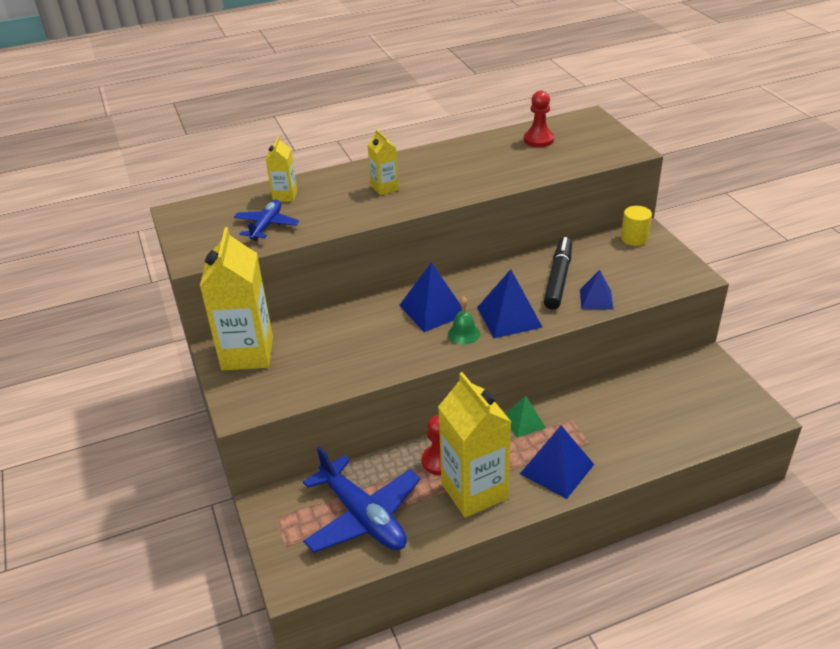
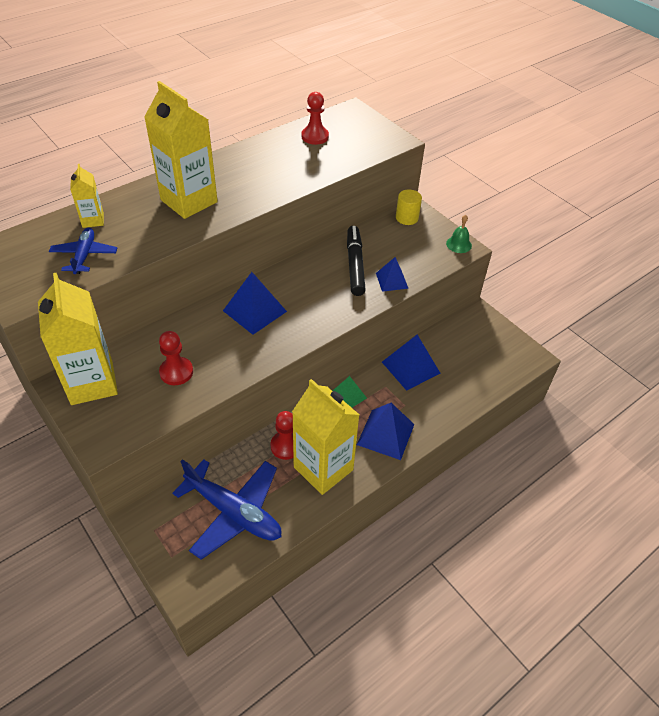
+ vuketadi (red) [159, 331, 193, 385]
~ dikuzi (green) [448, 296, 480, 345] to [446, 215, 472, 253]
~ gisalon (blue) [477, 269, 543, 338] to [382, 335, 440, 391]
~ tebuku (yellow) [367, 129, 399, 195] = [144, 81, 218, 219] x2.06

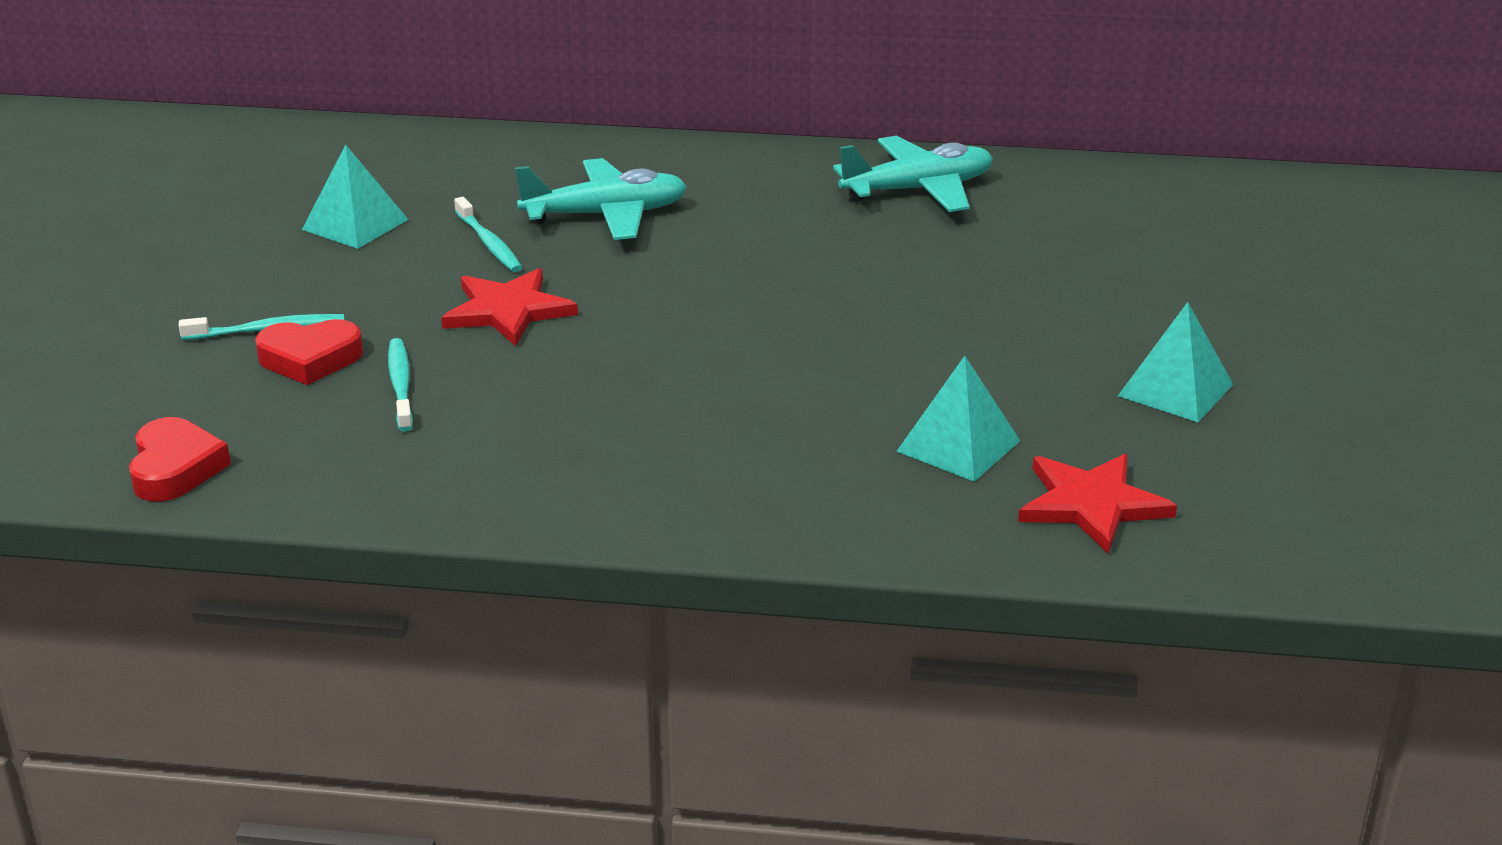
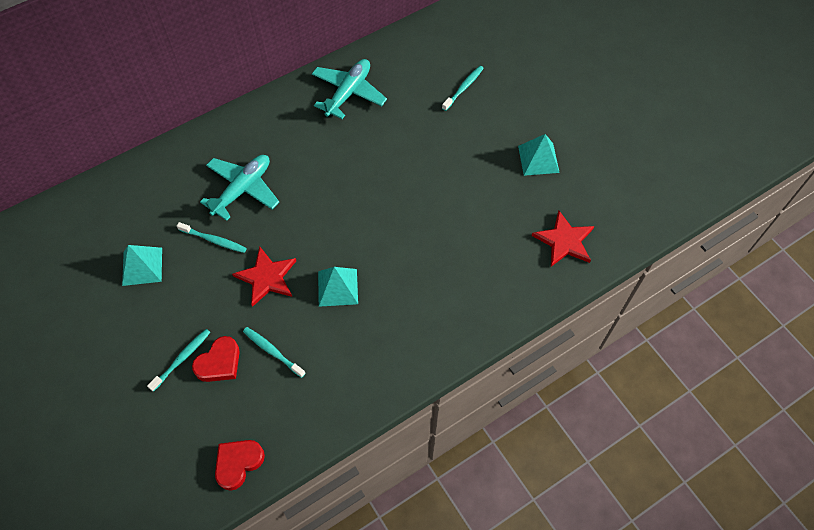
+ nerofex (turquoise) [442, 66, 484, 111]
~ gisalon (turquoise) [896, 356, 1020, 482] to [318, 267, 358, 307]
~ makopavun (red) [129, 417, 231, 502] = [215, 440, 265, 491] 90 degrees counterclockwise

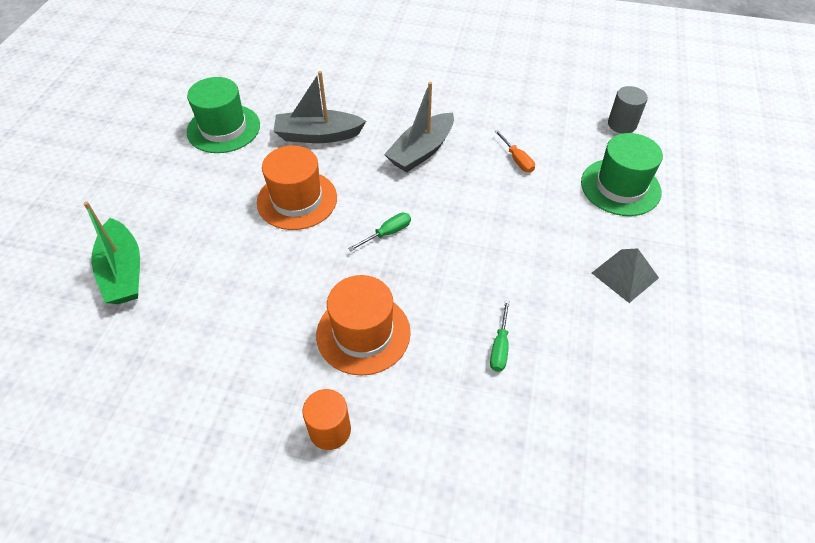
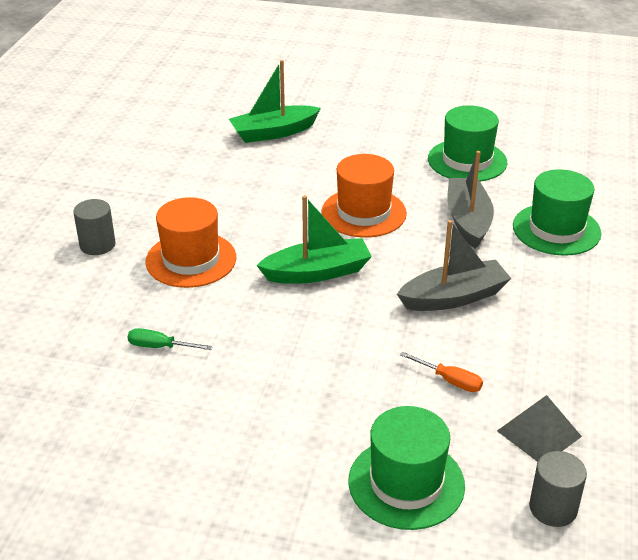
+ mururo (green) [513, 169, 601, 256]
~ gisalon (grey) [592, 248, 659, 303] to [497, 395, 582, 462]
~ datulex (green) [348, 213, 411, 251] to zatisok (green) [256, 195, 372, 284]
~ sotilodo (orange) [302, 389, 351, 450] to sotilodo (grey) [73, 199, 116, 255]
~ zatisok (grey) [384, 82, 454, 172] = [397, 220, 511, 311] 120 degrees clockwise
~ datulex (orange) [495, 130, 535, 173] = [400, 352, 483, 392] 120 degrees counterclockwise

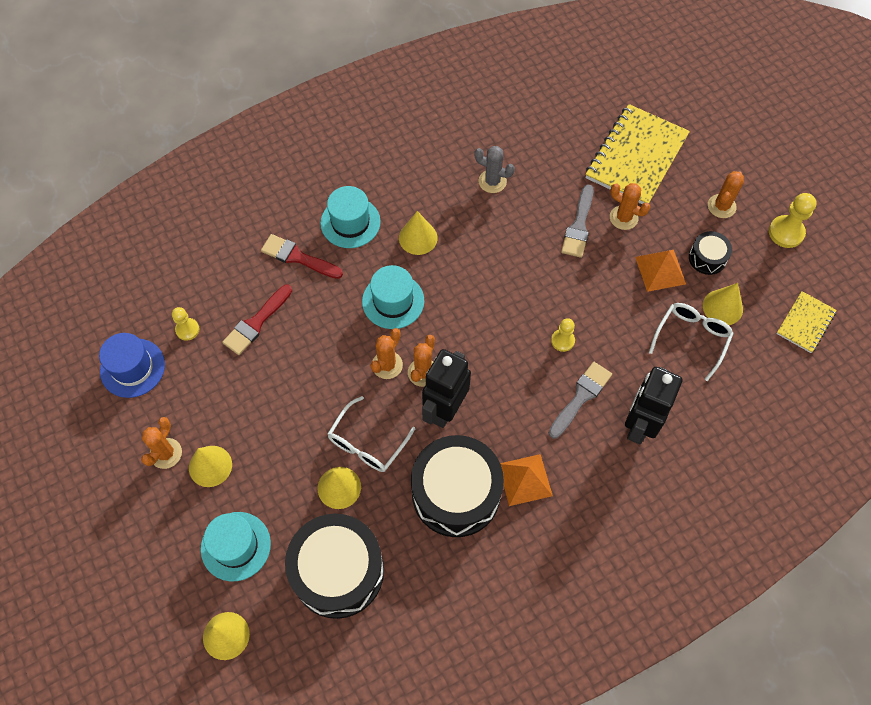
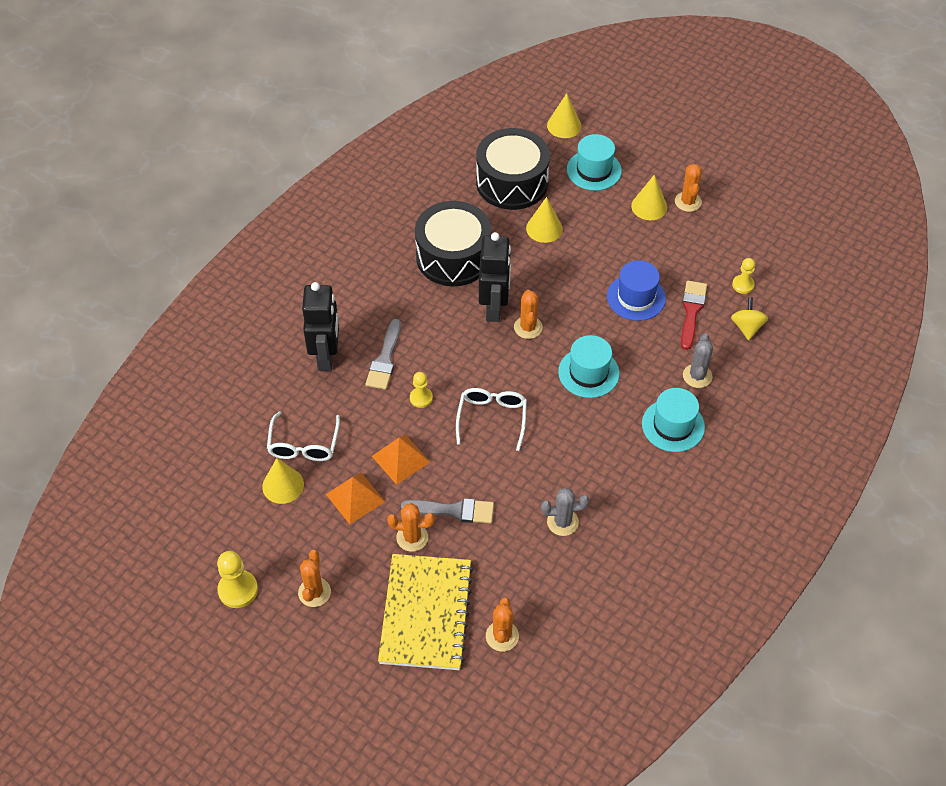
- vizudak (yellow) [399, 211, 438, 255]
- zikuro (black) [689, 231, 732, 275]
- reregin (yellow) [776, 291, 837, 353]
+ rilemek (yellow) [731, 297, 768, 340]
~ mururo (blue) [99, 333, 165, 398] to [607, 260, 666, 321]
~ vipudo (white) [327, 396, 415, 472] to [456, 388, 527, 451]
~ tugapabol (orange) [370, 328, 403, 379] to [486, 597, 519, 652]
~ gisalon (orange) [500, 454, 553, 506] to [372, 434, 430, 485]
~ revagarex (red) [261, 234, 343, 279] to tugapabol (grey) [683, 334, 713, 388]
~ revagarex (grey) [561, 184, 593, 258] = [401, 498, 494, 524] 105 degrees clockwise

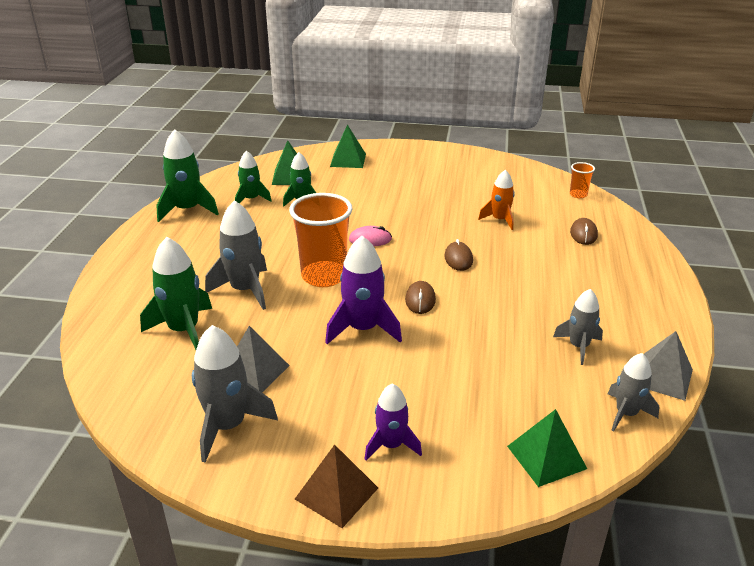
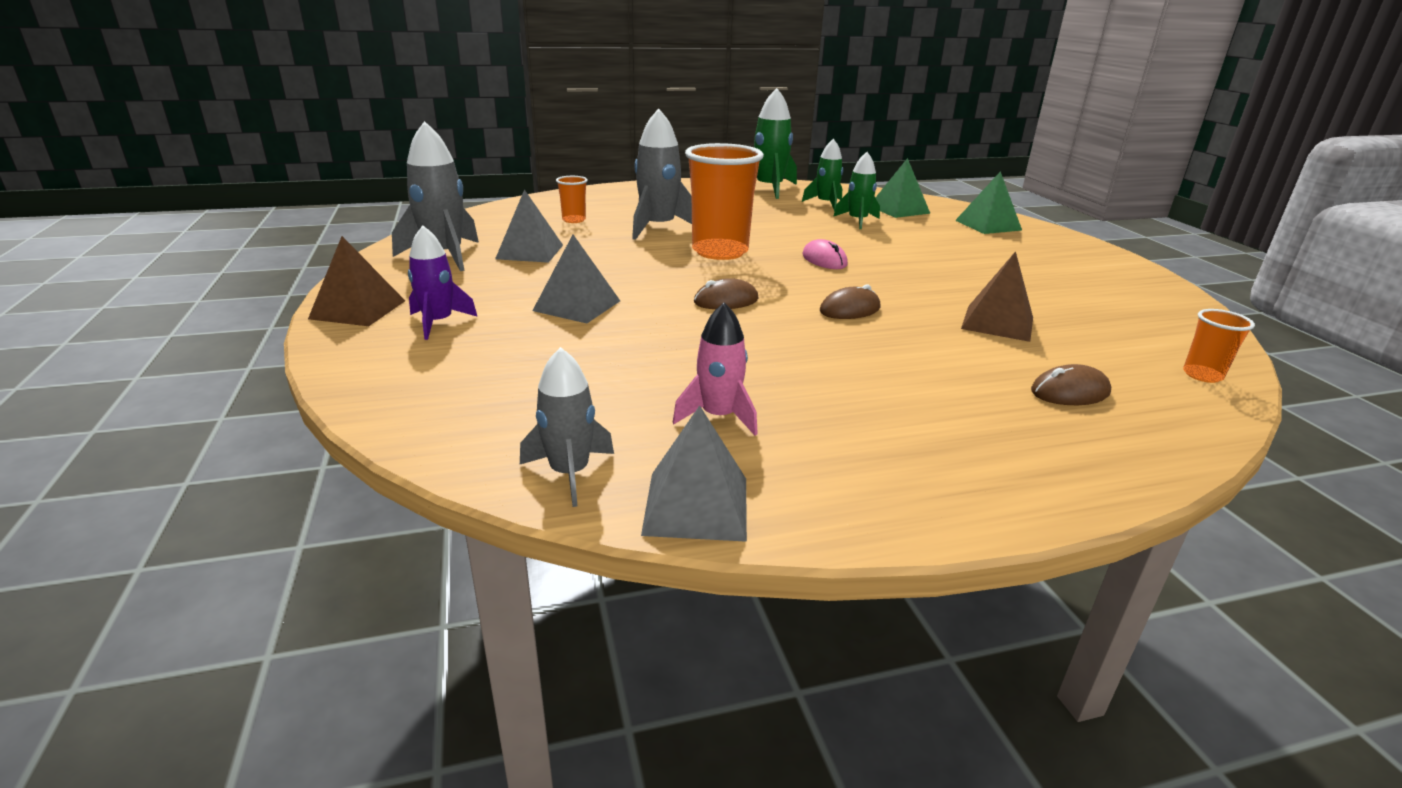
- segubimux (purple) [325, 236, 402, 344]
- gisalon (green) [507, 409, 587, 487]
+ gisalon (grey) [532, 235, 620, 323]
~ segubimux (green) [140, 237, 212, 350] to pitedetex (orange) [556, 176, 588, 223]
~ segubimux (orange) [478, 170, 515, 230] to gisalon (brown) [961, 251, 1033, 342]
~ segubimux (grey) [553, 289, 603, 365] to segubimux (pink) [672, 302, 758, 436]

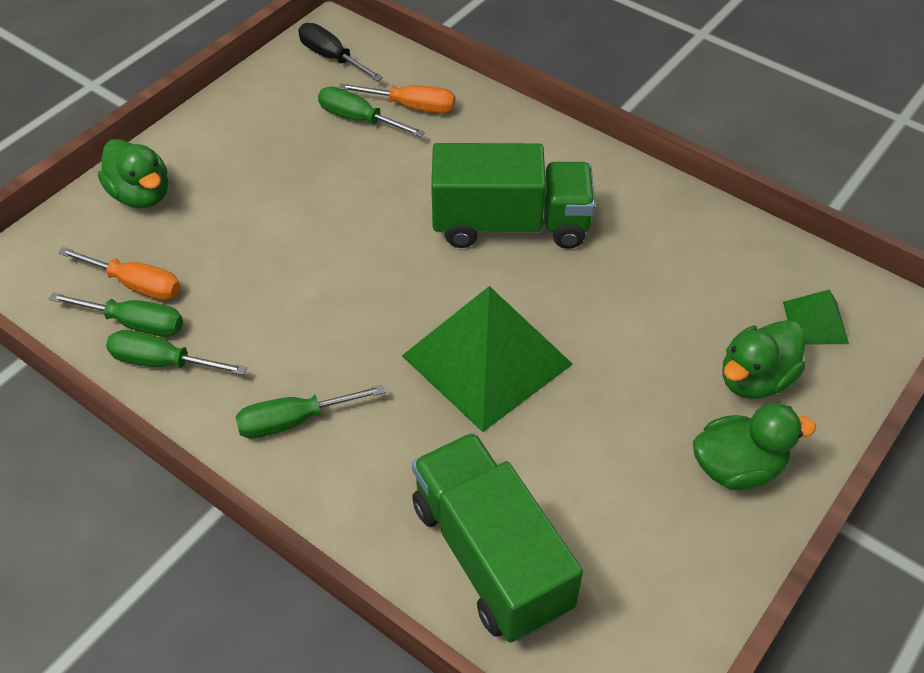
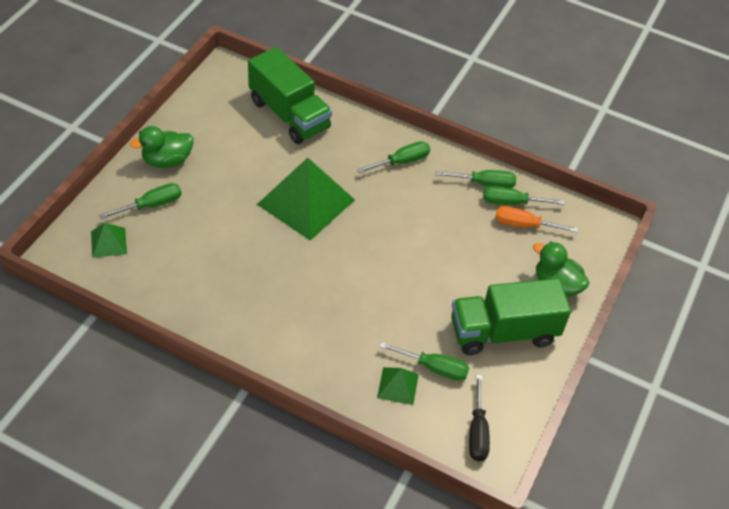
~ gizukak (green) [431, 143, 595, 249] to [451, 278, 571, 355]
~ datulex (orange) [339, 83, 455, 113] to gisalon (green) [377, 367, 419, 405]
~ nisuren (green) [722, 320, 806, 399] to datulex (green) [99, 183, 182, 219]
~ datulex (black) [298, 23, 383, 81] = [469, 375, 490, 461] 60 degrees clockwise

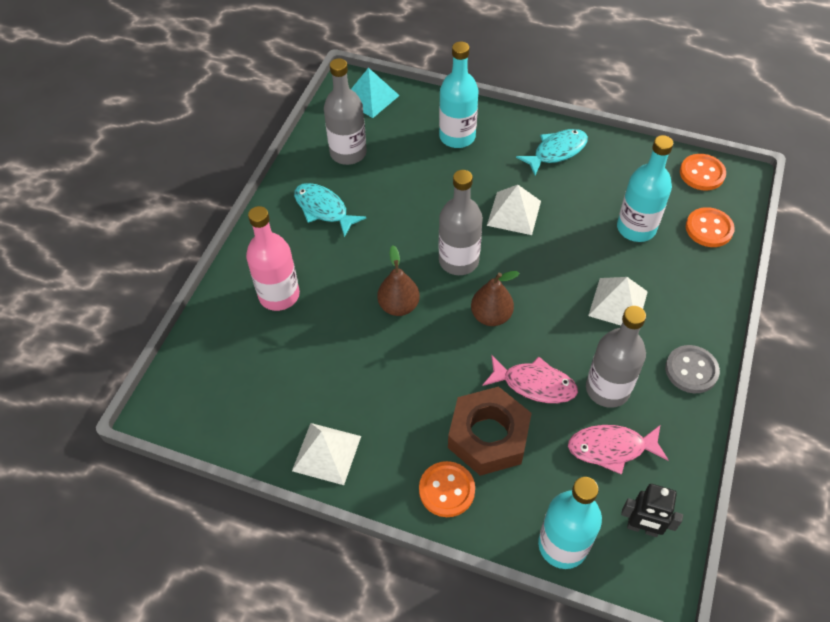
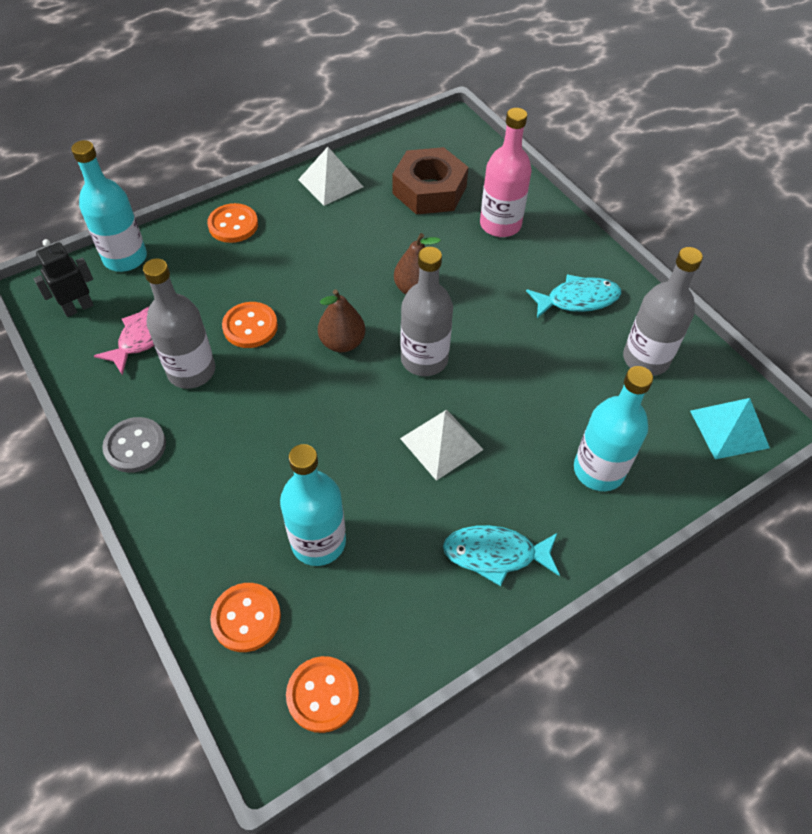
- gisalon (white) [588, 277, 648, 325]
~ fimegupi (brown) [448, 386, 532, 476] to [393, 147, 468, 215]
~ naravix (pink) [482, 355, 578, 403] to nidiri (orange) [222, 302, 278, 348]
~ naravix (turquoise) [516, 129, 588, 175] = [443, 525, 560, 586] 90 degrees clockwise

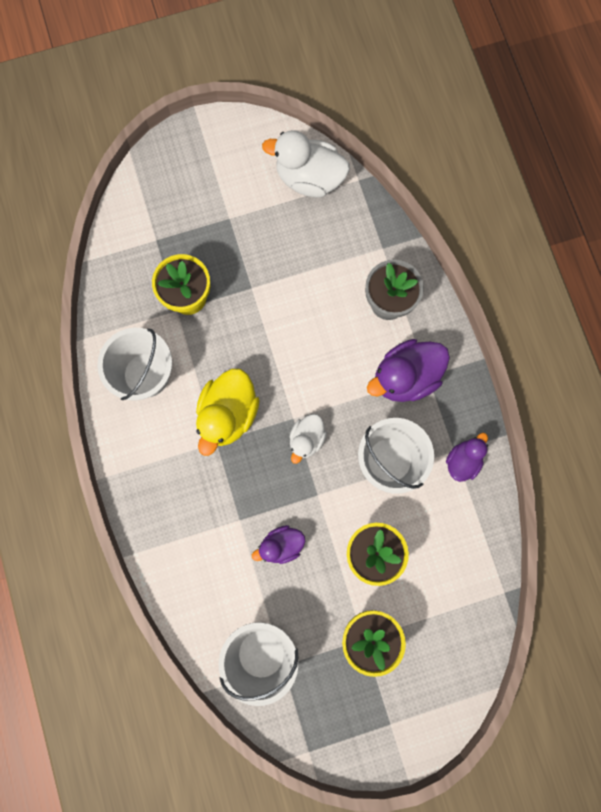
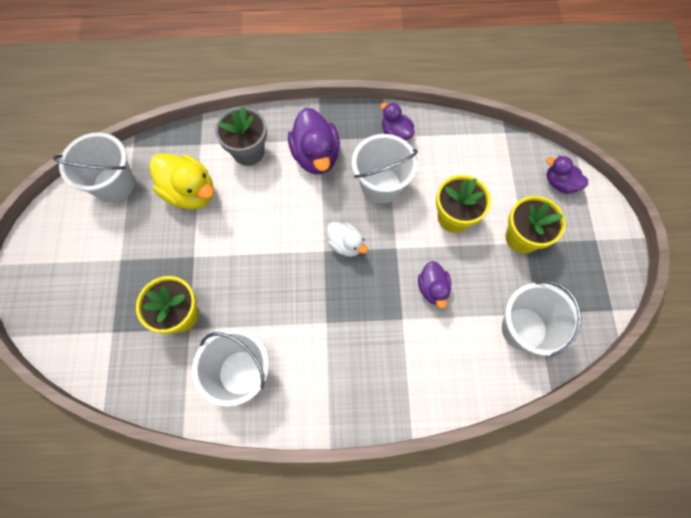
+ nisuren (purple) [546, 156, 588, 194]
~ nisuren (yellow) [196, 368, 260, 456] to [150, 153, 214, 209]
~ nisuren (white) [262, 130, 350, 197] to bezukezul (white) [53, 132, 135, 202]

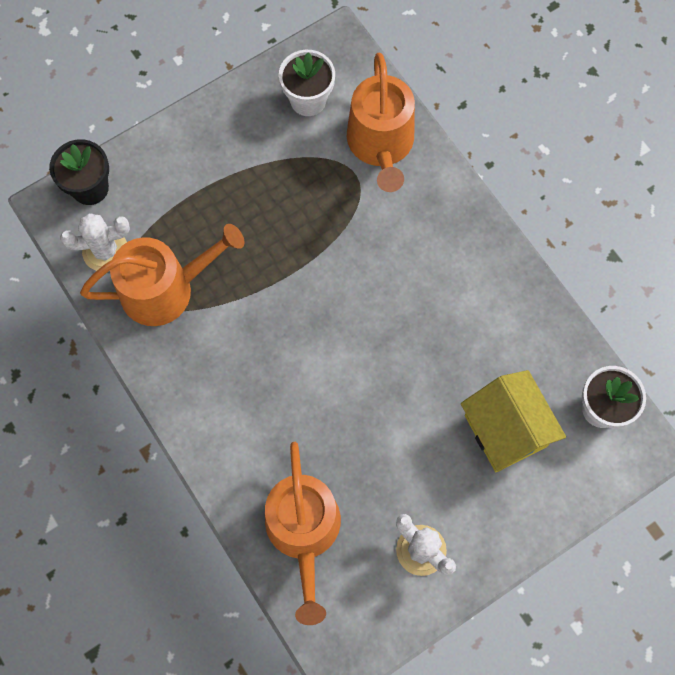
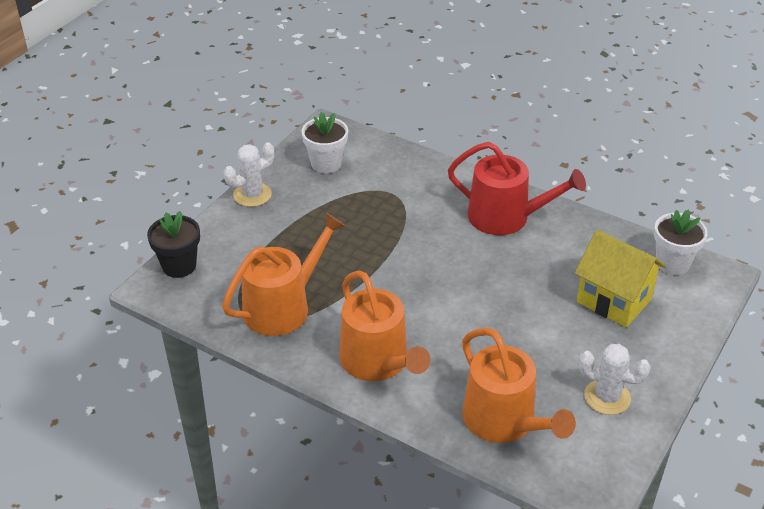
+ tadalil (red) [448, 142, 586, 235]
~ tugapabol (white) [60, 213, 130, 271] to [224, 142, 274, 207]
~ tadalil (orange) [347, 53, 415, 192] to [339, 271, 430, 381]

